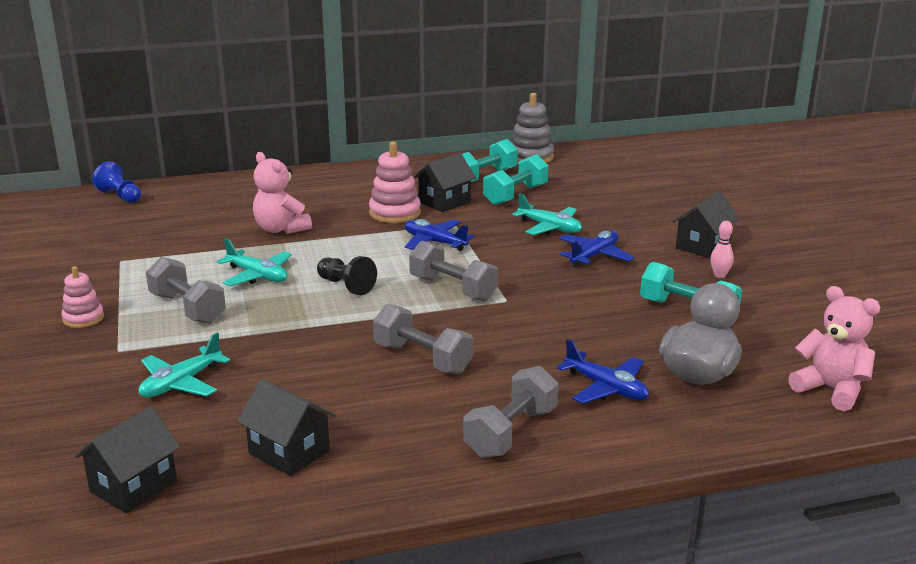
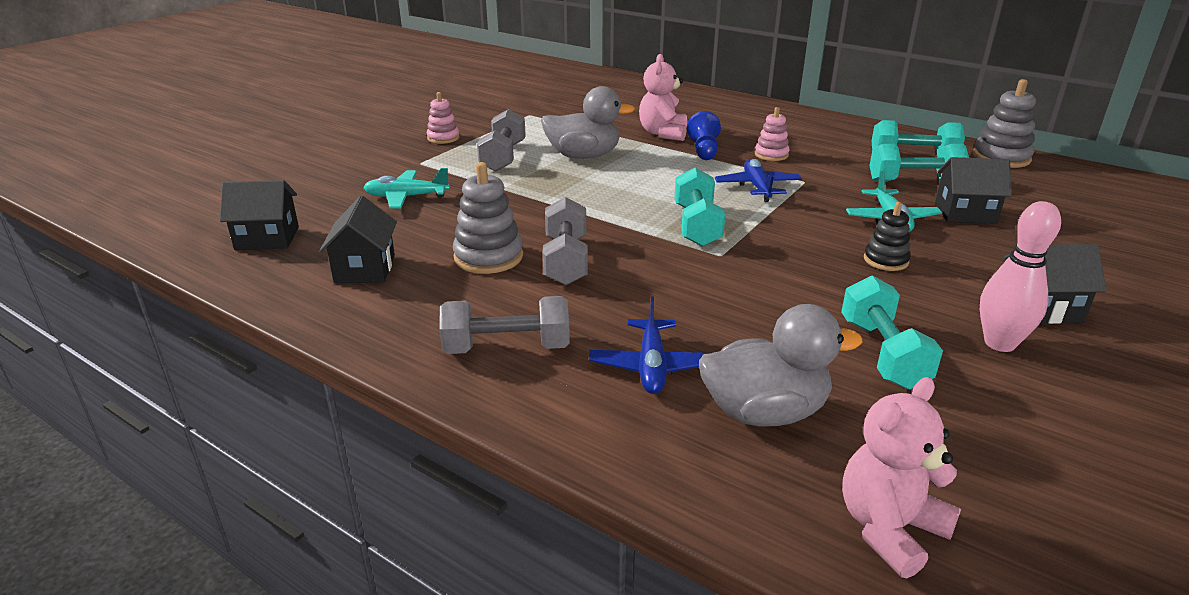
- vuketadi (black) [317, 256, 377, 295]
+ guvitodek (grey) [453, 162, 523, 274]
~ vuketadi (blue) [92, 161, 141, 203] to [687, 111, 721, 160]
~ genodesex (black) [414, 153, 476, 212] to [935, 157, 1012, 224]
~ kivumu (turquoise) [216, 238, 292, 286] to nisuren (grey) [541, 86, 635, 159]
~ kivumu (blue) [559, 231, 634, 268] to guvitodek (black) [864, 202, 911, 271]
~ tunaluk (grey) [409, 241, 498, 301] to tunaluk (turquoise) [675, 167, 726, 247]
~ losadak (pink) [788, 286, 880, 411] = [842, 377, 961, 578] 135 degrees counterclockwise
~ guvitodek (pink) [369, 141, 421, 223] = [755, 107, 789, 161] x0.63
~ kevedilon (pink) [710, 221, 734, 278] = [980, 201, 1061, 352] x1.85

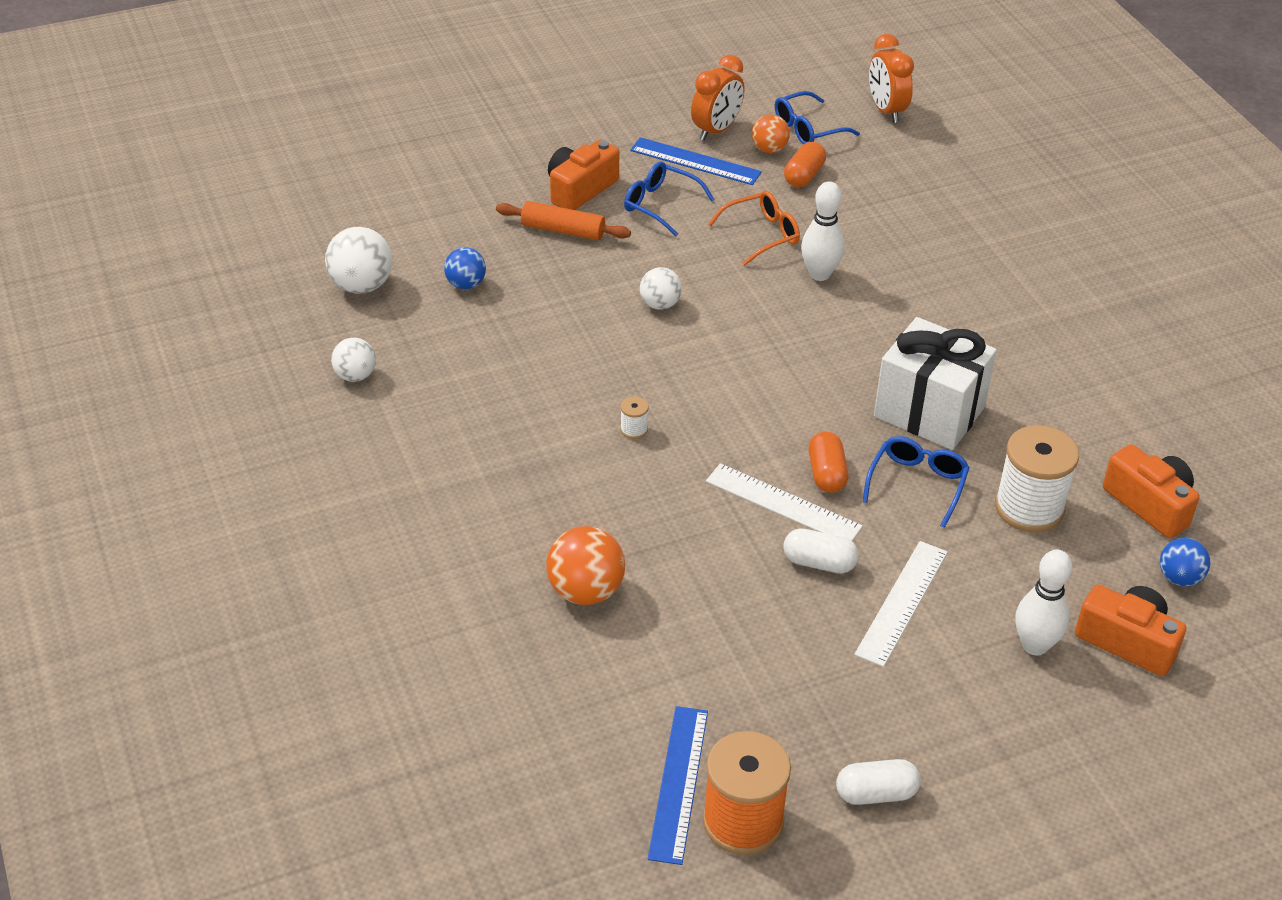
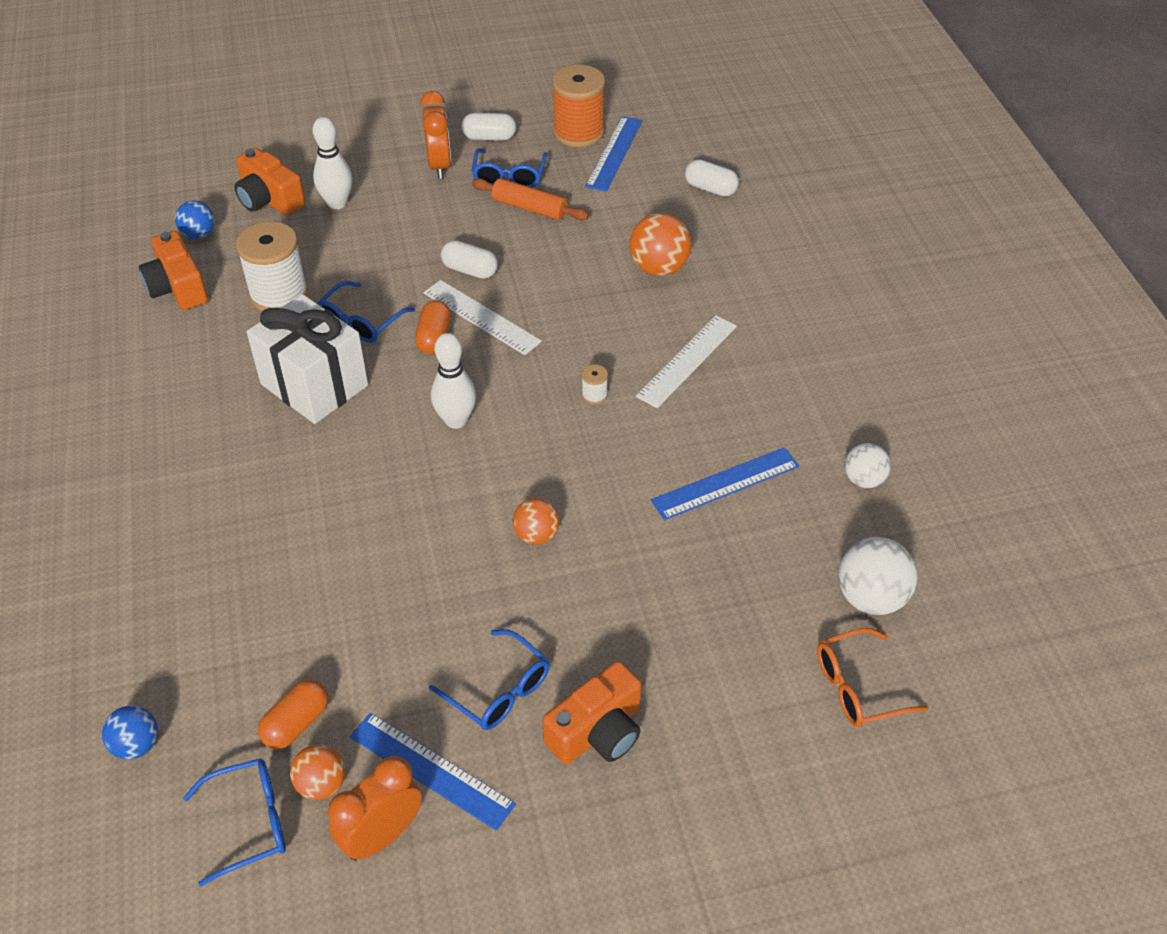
+ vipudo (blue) [472, 148, 547, 188]
+ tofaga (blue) [651, 447, 799, 520]
+ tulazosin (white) [685, 159, 739, 197]
~ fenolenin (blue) [444, 247, 486, 289] to [102, 705, 158, 759]
~ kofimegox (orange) [496, 201, 631, 240] to [472, 178, 589, 220]
~ vipudo (orange) [708, 191, 800, 266] to [817, 628, 929, 727]
~ kevedilon (white) [801, 182, 844, 281] to [431, 333, 476, 429]
~ tofaga (white) [854, 541, 948, 667] to [636, 315, 737, 408]
~ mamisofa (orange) [869, 34, 914, 123] to [420, 91, 451, 179]
~ fenolenin (white) [640, 267, 682, 309] to fenolenin (orange) [513, 498, 560, 545]

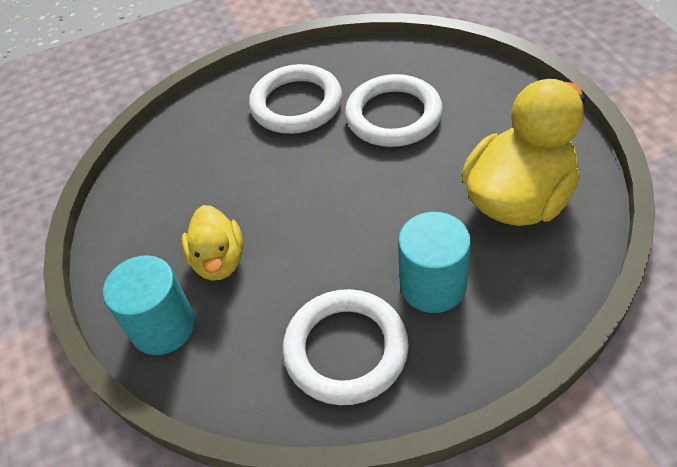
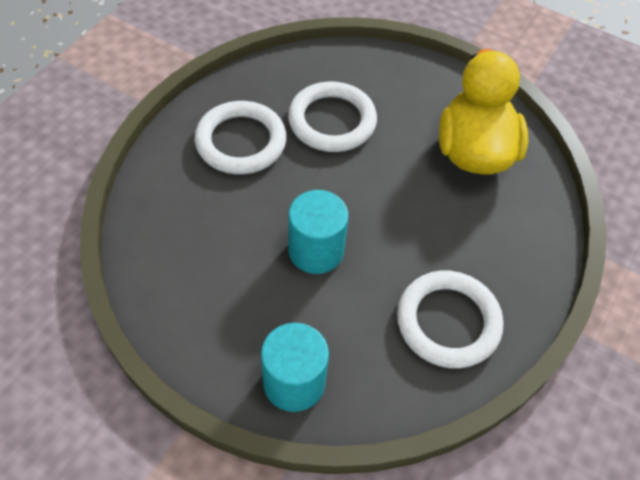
- nisuren (yellow) [181, 205, 243, 281]
~ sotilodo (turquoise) [398, 212, 471, 313] to [288, 190, 349, 274]

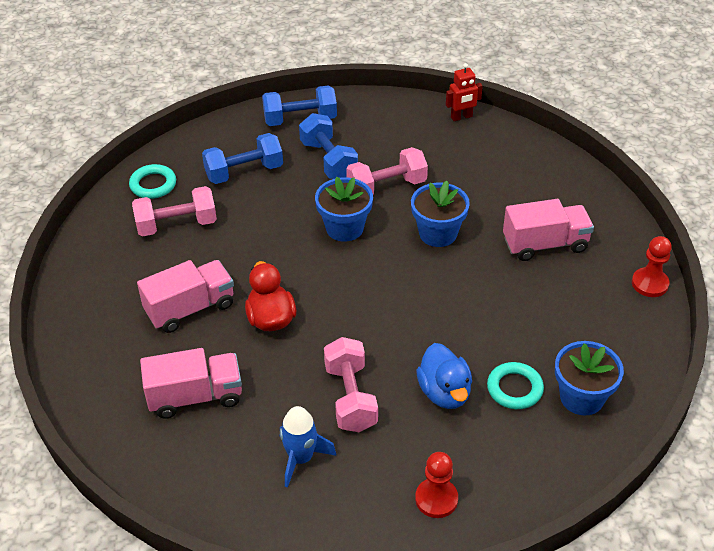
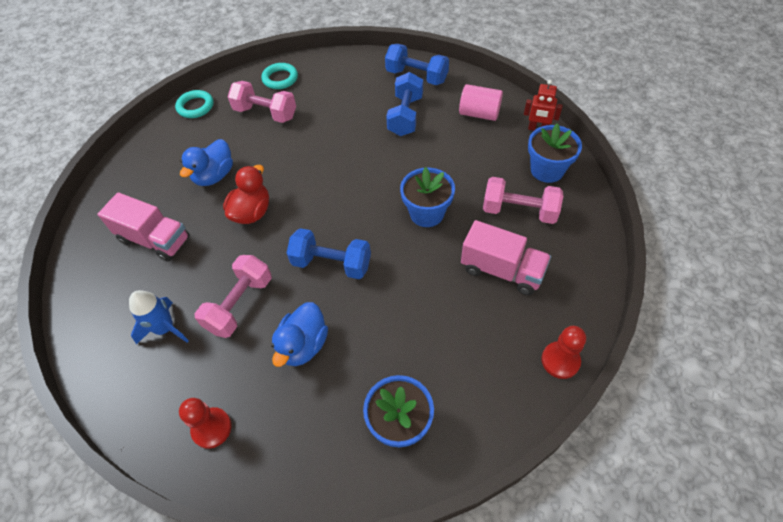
+ sotilodo (pink) [459, 84, 503, 121]
~ tunaluk (blue) [202, 133, 283, 184] to [287, 228, 371, 279]
~ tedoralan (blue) [315, 177, 373, 242] to [528, 123, 582, 183]
~ tunaluk (pink) [346, 147, 428, 194] to [483, 177, 563, 224]
~ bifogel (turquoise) [487, 362, 544, 409] to [175, 90, 213, 118]
~ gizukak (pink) [137, 260, 234, 333] to nisuren (blue) [180, 139, 233, 186]

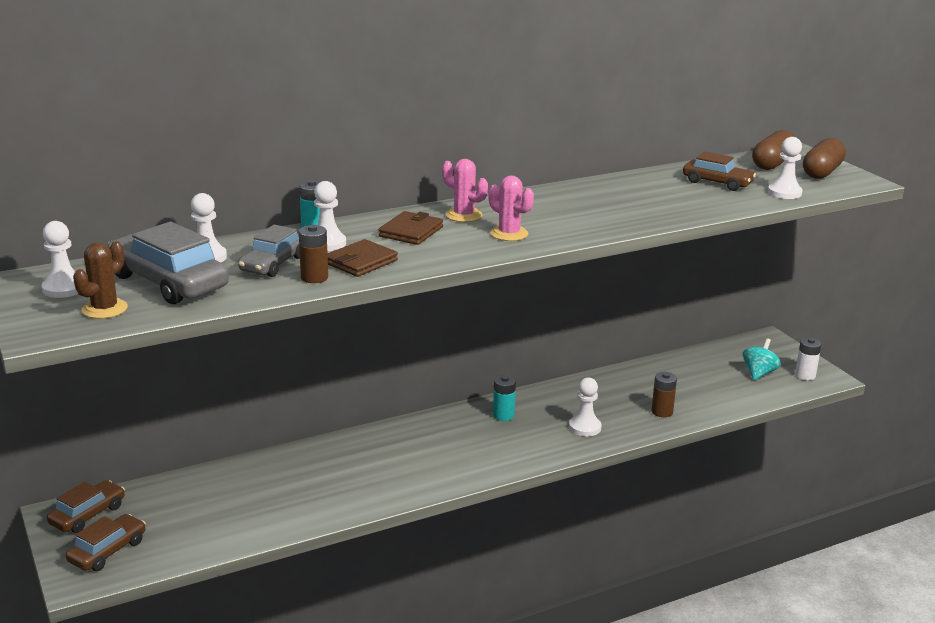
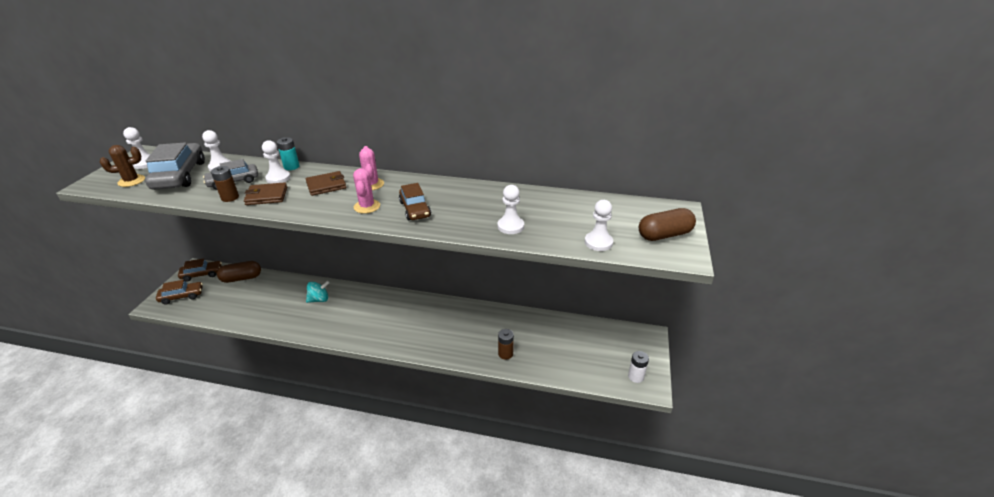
- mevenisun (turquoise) [493, 375, 516, 421]
~ vuketadi (white) [569, 377, 602, 436] to [498, 185, 524, 234]
~ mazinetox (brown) [683, 151, 756, 191] to [399, 183, 431, 220]
~ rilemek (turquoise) [743, 338, 781, 380] to [306, 281, 330, 303]
~ tulazosin (brown) [752, 130, 795, 170] to [217, 261, 261, 283]

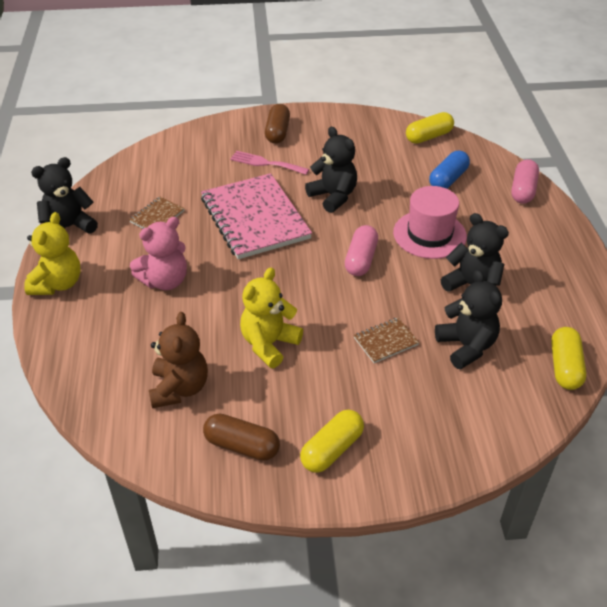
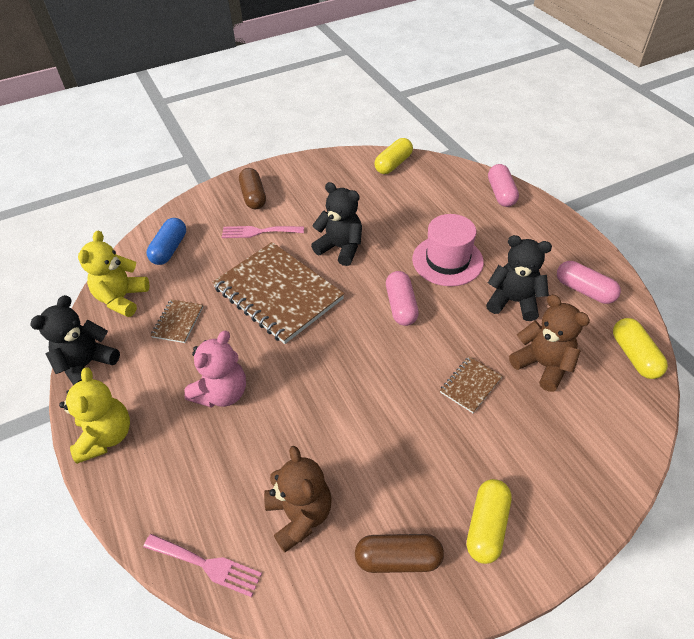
+ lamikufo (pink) [143, 534, 262, 597]
+ tulazosin (pink) [557, 261, 621, 304]
~ losadak (yellow) [240, 268, 303, 368] to [78, 230, 149, 317]
~ tulazosin (blue) [429, 151, 470, 189] to [147, 218, 186, 265]
~ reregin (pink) [201, 173, 312, 259] to reregin (brown) [212, 242, 344, 344]
~ losadak (black) [435, 270, 502, 369] to losadak (brown) [509, 295, 590, 392]

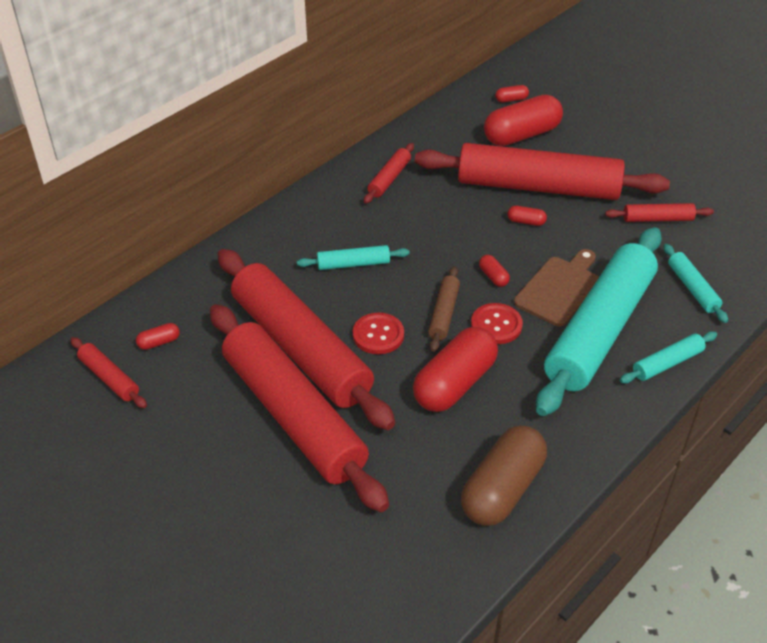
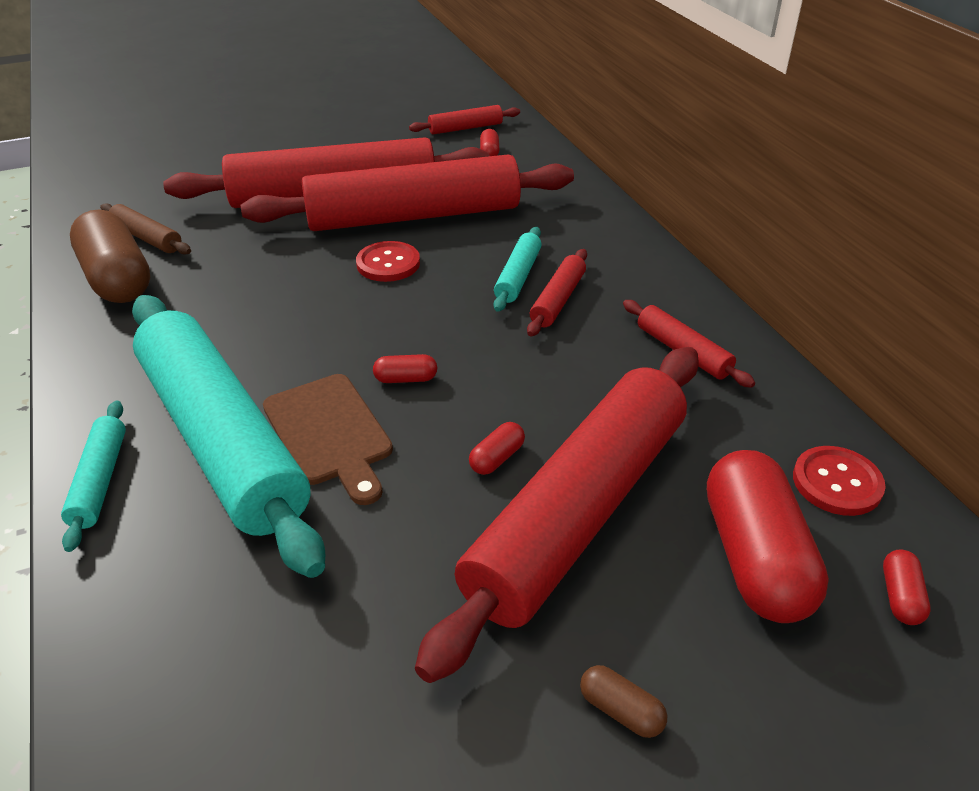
- tulazosin (red) [413, 327, 498, 412]
- kofimegox (turquoise) [663, 244, 728, 323]
+ tulazosin (brown) [580, 665, 667, 738]
~ kofimegox (brown) [428, 266, 460, 352] to [100, 203, 191, 255]
~ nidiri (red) [471, 303, 523, 344] to [793, 446, 886, 516]
~ kofimegox (red) [605, 203, 714, 222] to [527, 249, 587, 337]

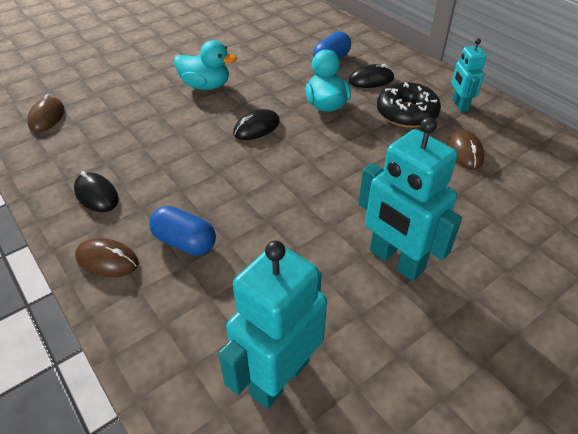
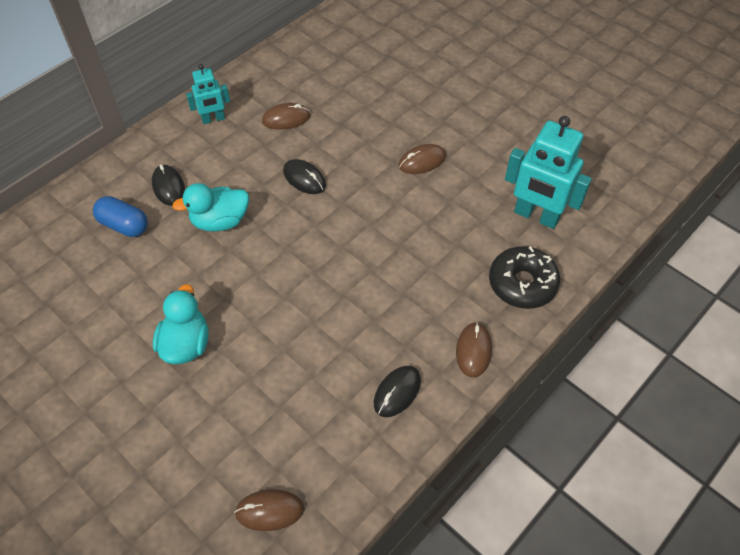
- tulazosin (blue) [149, 206, 216, 255]
~ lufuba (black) [233, 109, 280, 140] to [283, 159, 326, 194]
~ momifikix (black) [377, 82, 441, 128] to [489, 246, 560, 309]
~ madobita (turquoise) [358, 117, 462, 281] to lufuba (brown) [398, 144, 446, 174]

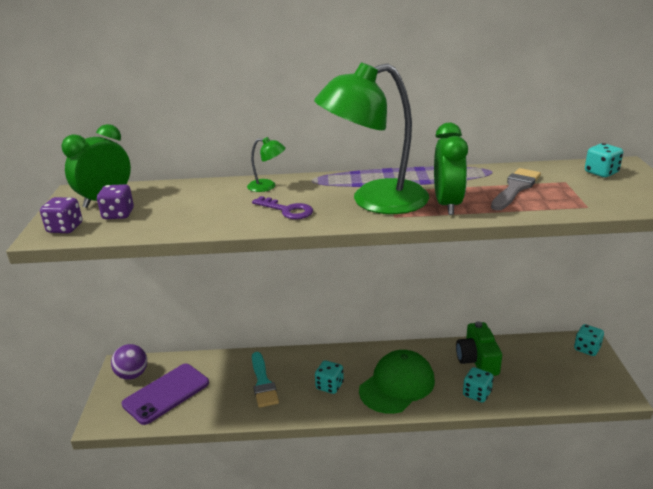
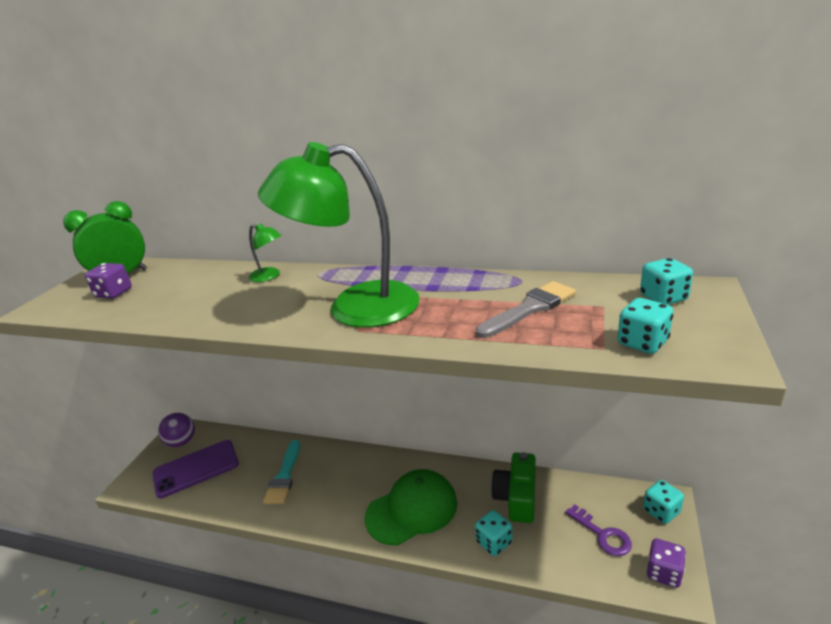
- mamisofa (green) [434, 123, 468, 215]
~ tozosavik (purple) [40, 197, 83, 233] to [647, 538, 686, 588]
~ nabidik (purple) [252, 196, 313, 219] to [565, 504, 632, 556]
~ tozosavik (turquoise) [315, 360, 344, 394] to [618, 298, 673, 354]

